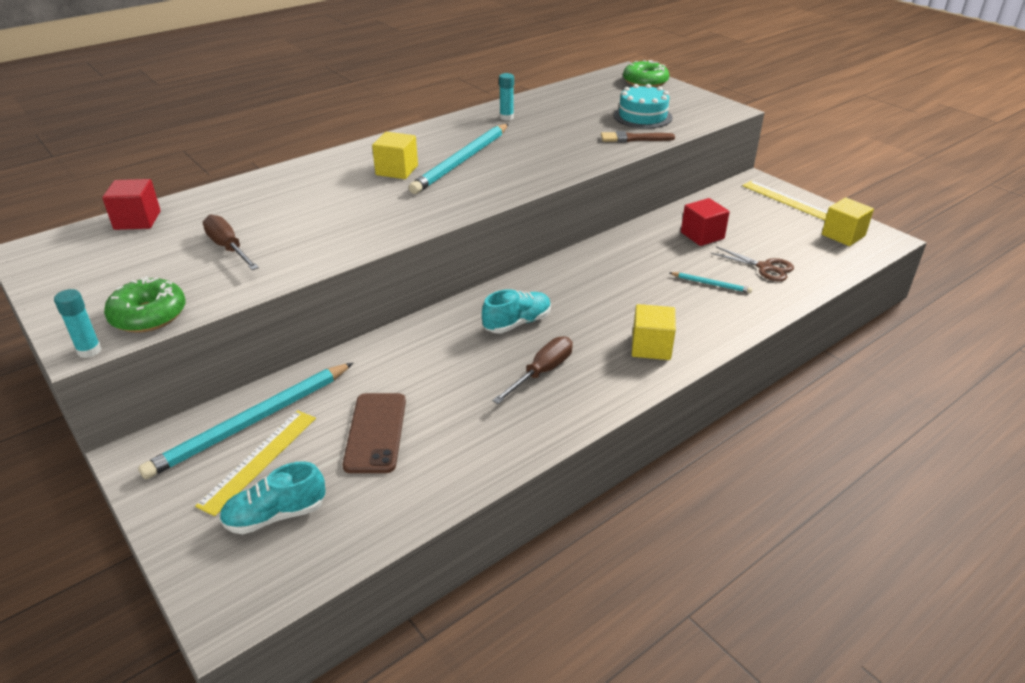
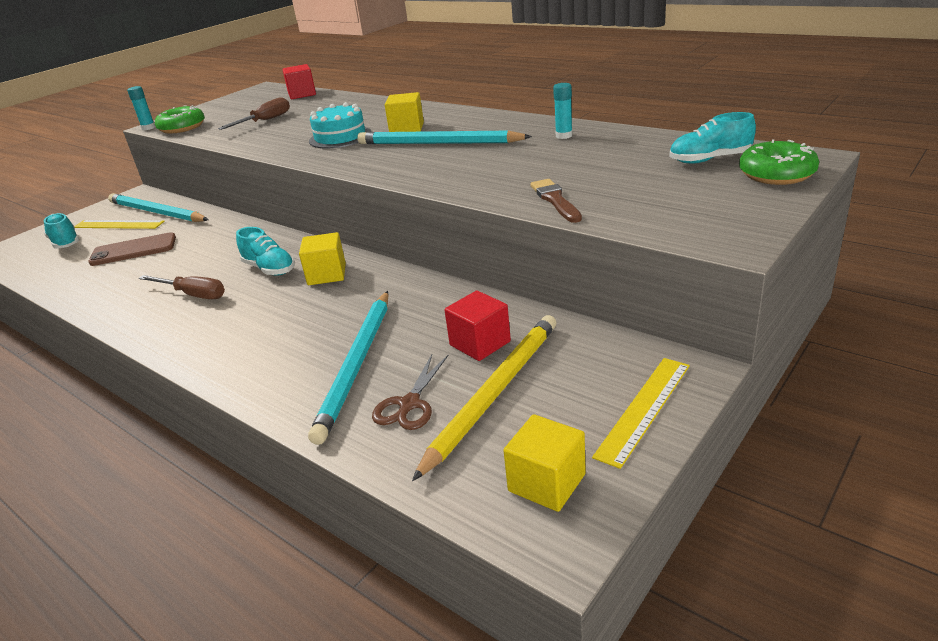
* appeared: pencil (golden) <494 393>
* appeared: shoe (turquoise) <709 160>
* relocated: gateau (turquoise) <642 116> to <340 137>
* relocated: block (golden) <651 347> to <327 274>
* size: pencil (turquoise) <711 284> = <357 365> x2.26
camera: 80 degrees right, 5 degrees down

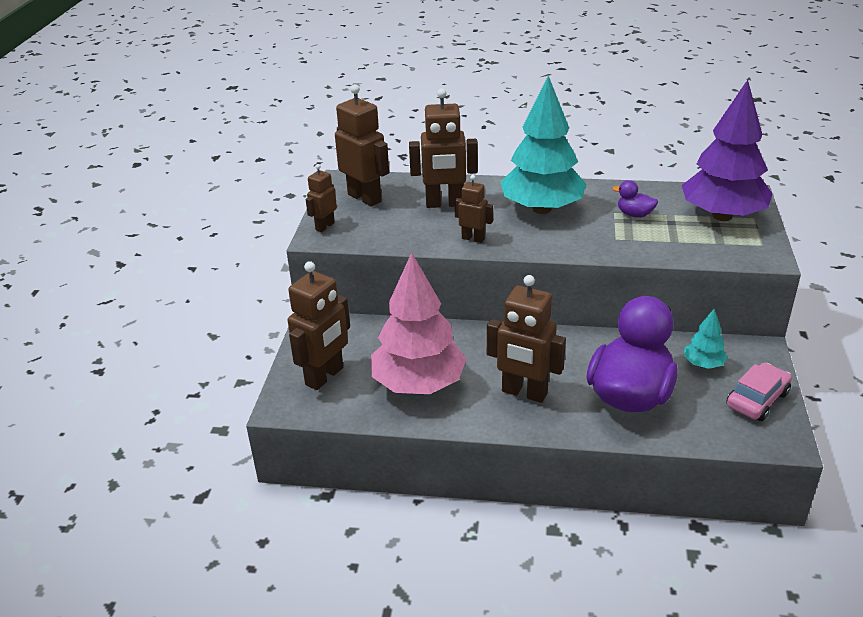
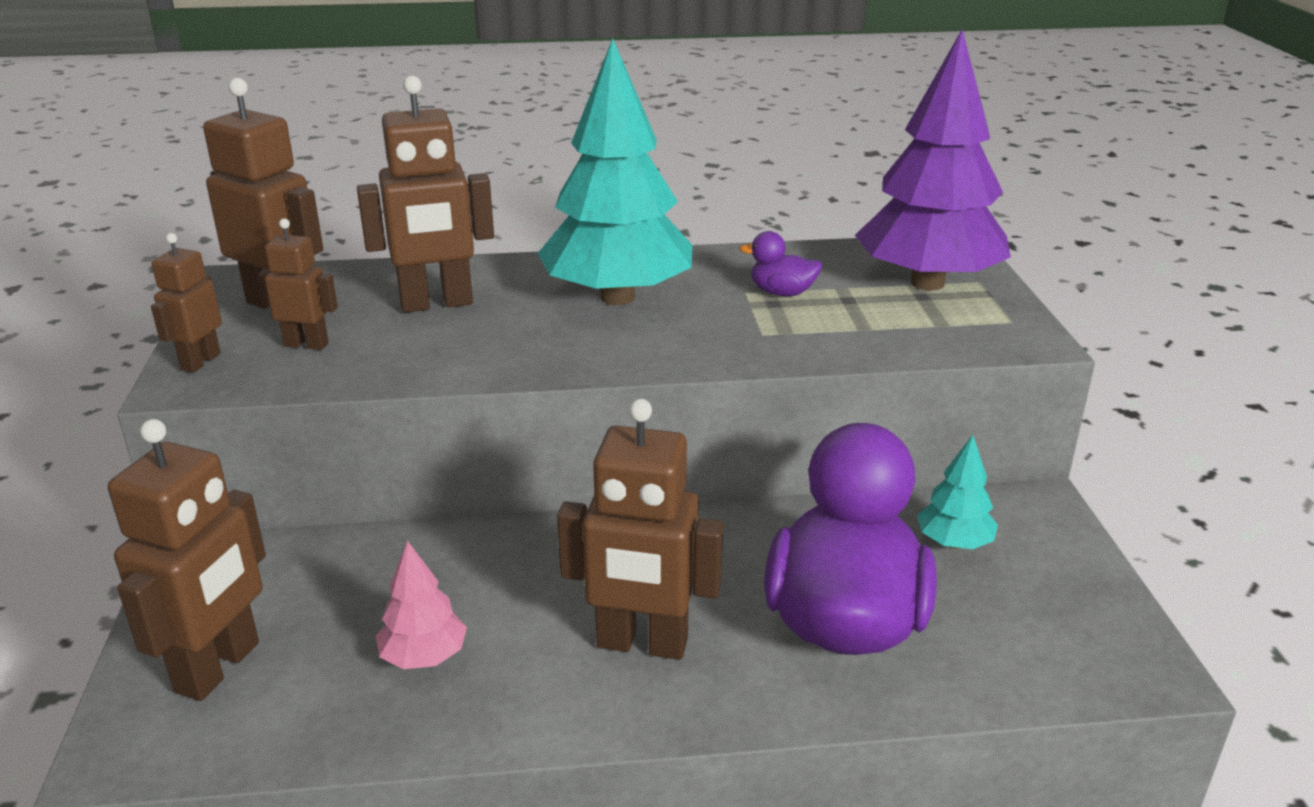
* missing: car (rose-pink) <757 399>
* relocated: robot figure (russet) <473 238> to <306 344>
* size: fir tree (rose-pink) <418 384> = <424 657> x0.45
camera: 15 degrees left, 5 degrees down

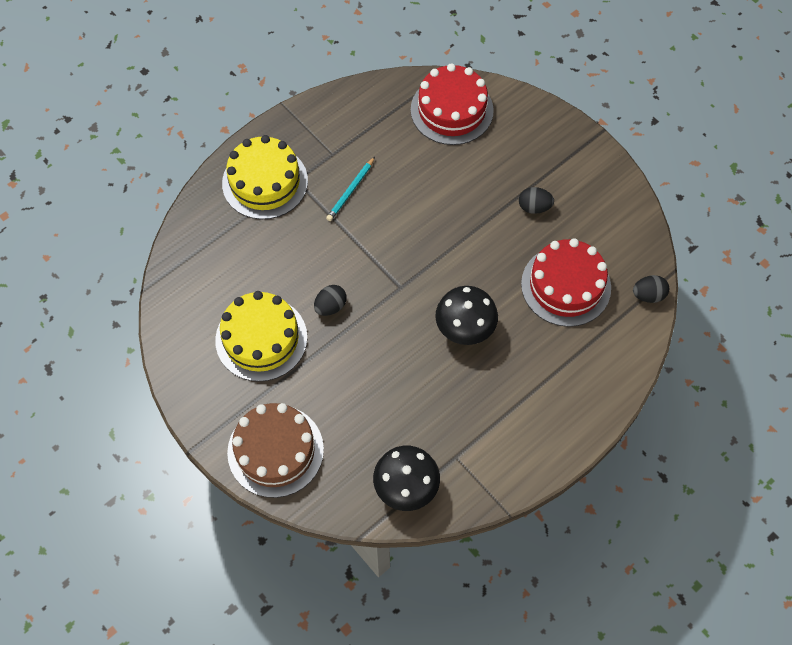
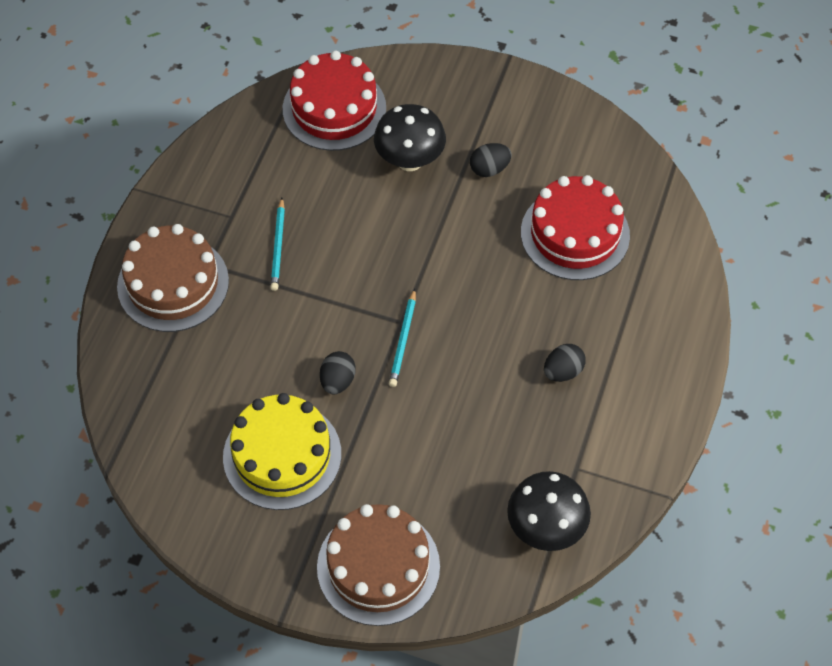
* appeared: pencil (turquoise) <403 340>
* relocated: toadstool (ebony) <464 329> to <409 160>
* relocated: egg shape (ebony) <648 295> to <563 371>
* colour: gateau (golden) <265 182> to gateau (russet) <173 284>
camera: 30 degrees left, 5 degrees down

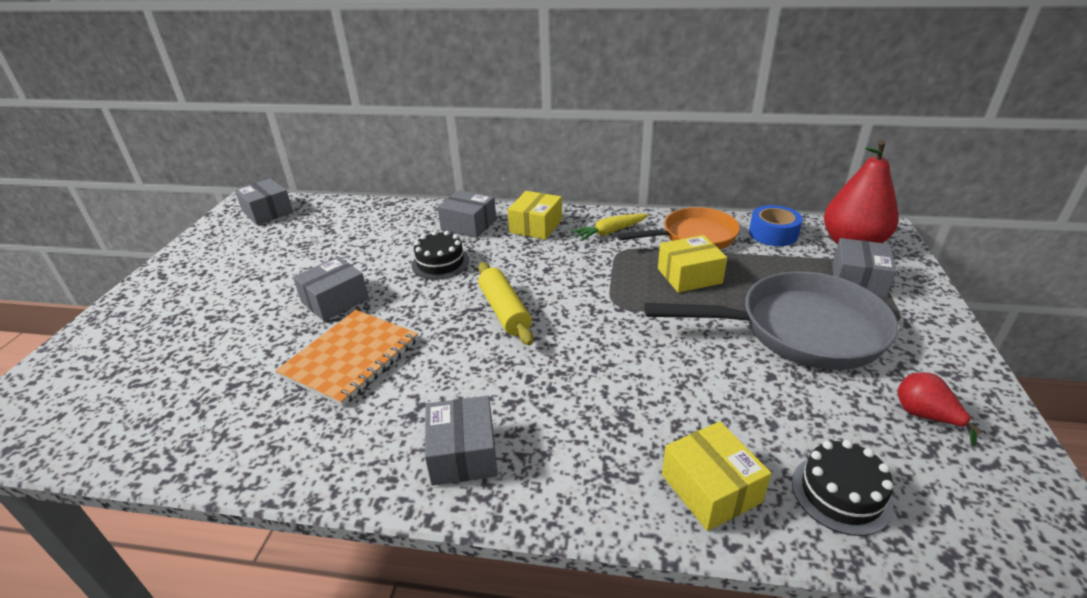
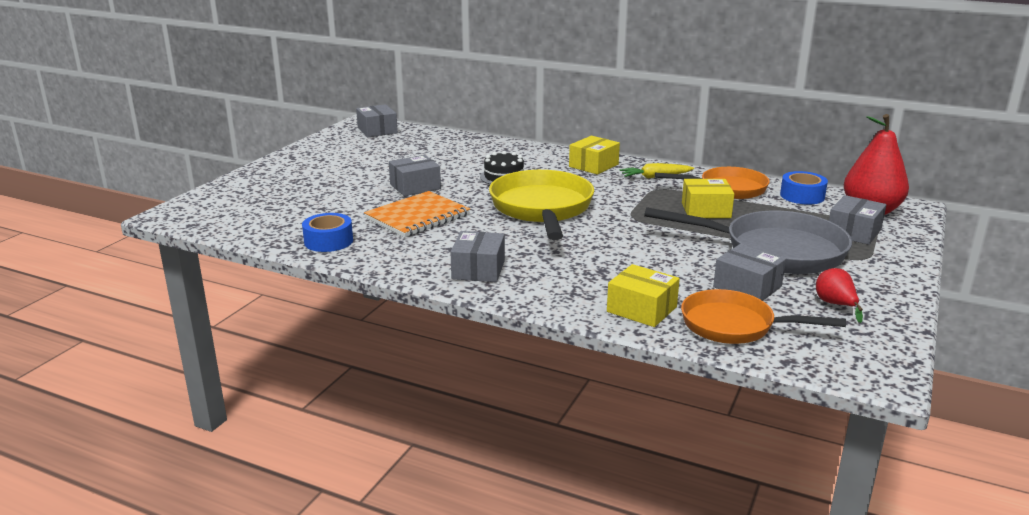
* appeared: roll of tape (cobalt) <328 241>
* relocated: box (ash-grey) <468 225> to <747 287>
* exchanged: pastry roller (golden) <505 311> to pan (golden) <542 209>
* exchanged: gateau (ebony) <841 493> to pan (orange-coloured) <734 326>
* spun: box (golden) <710 488> = <641 309> 45 degrees counterclockwise
camera: 15 degrees right, 10 degrees down

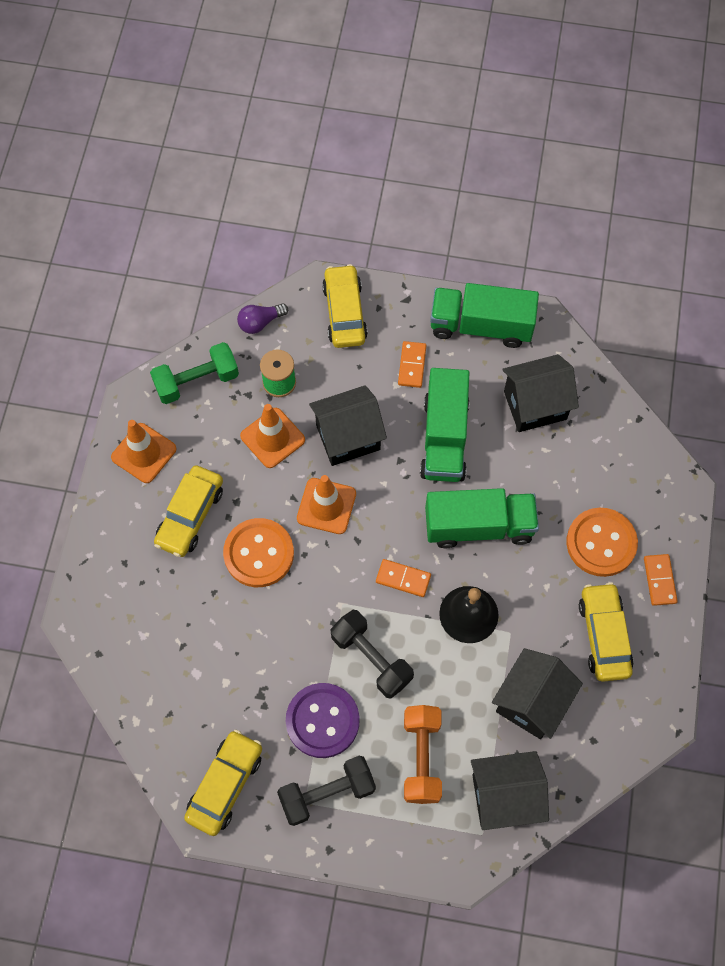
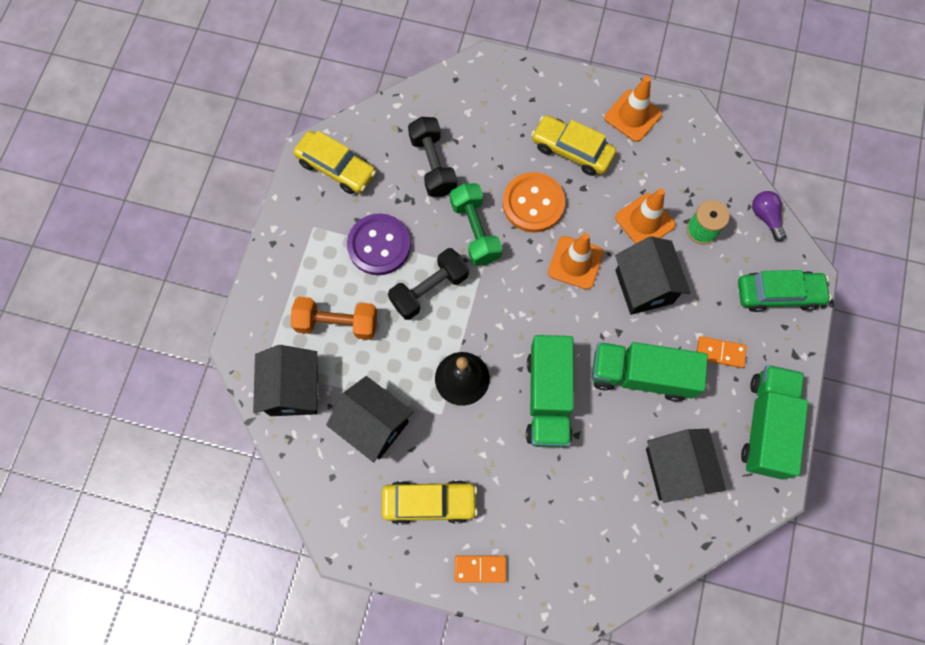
* missing: domino (orange-coloured) <403 579>
* missing: button (orange-coloured) <601 543>
* relocated: dumbbell (leaf-green) <197 381> to <475 231>
* relocated: dumbbell (ebony) <327 793> to <433 165>
* colour: car (golden) <344 312> to car (leaf-green) <778 294>
camera: 95 degrees right, 5 degrees up

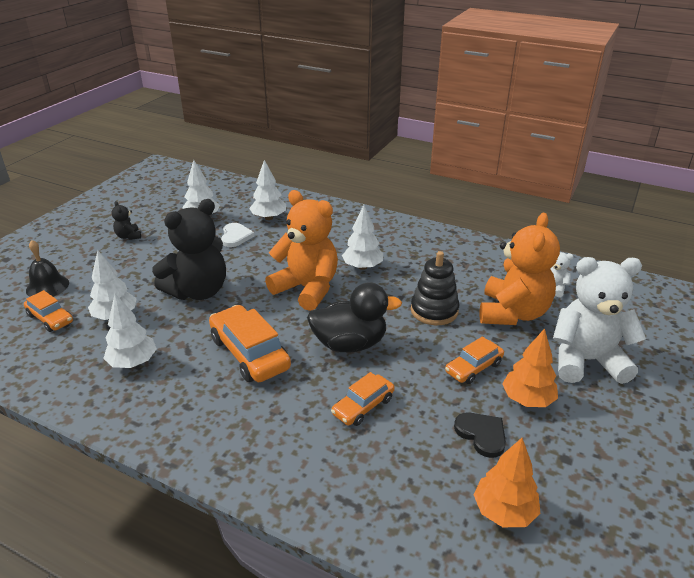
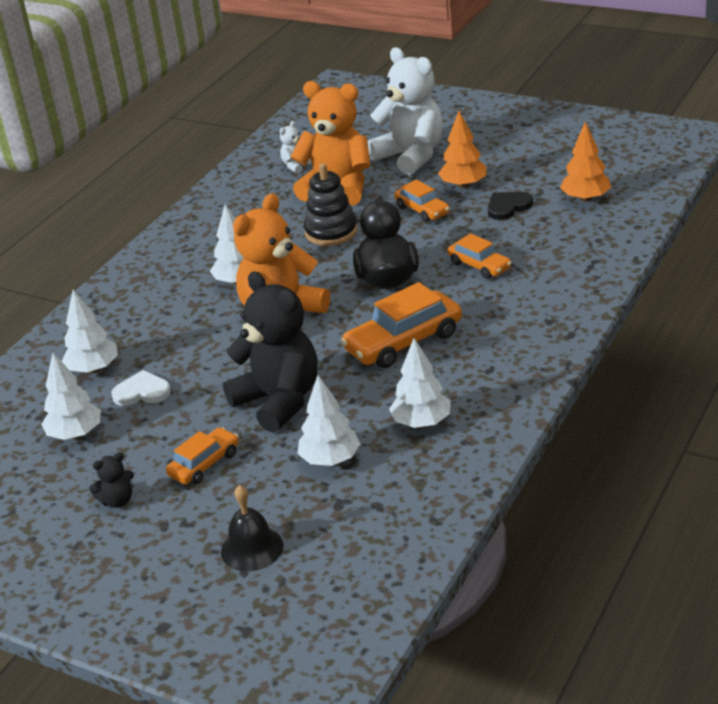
* relocated: car (orange-coloured) <50 318> to <204 464>
* spun: teddy (snow-white) <586 361> = <411 156> 135 degrees clockwise
camera: 85 degrees left, 0 degrees up

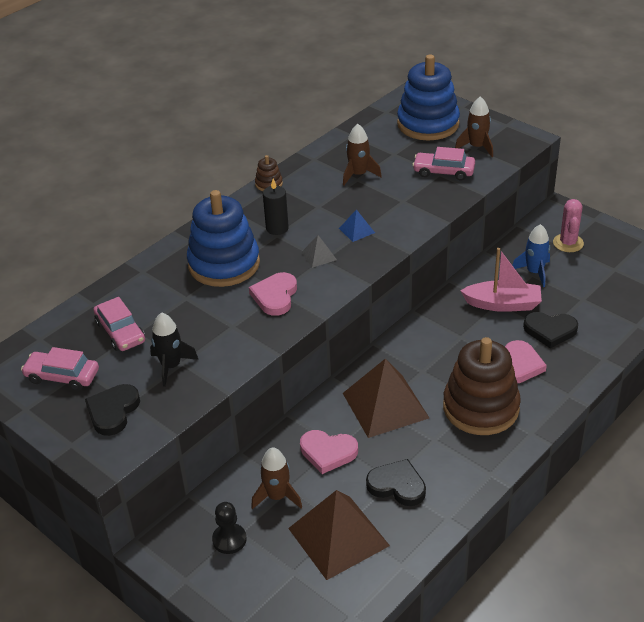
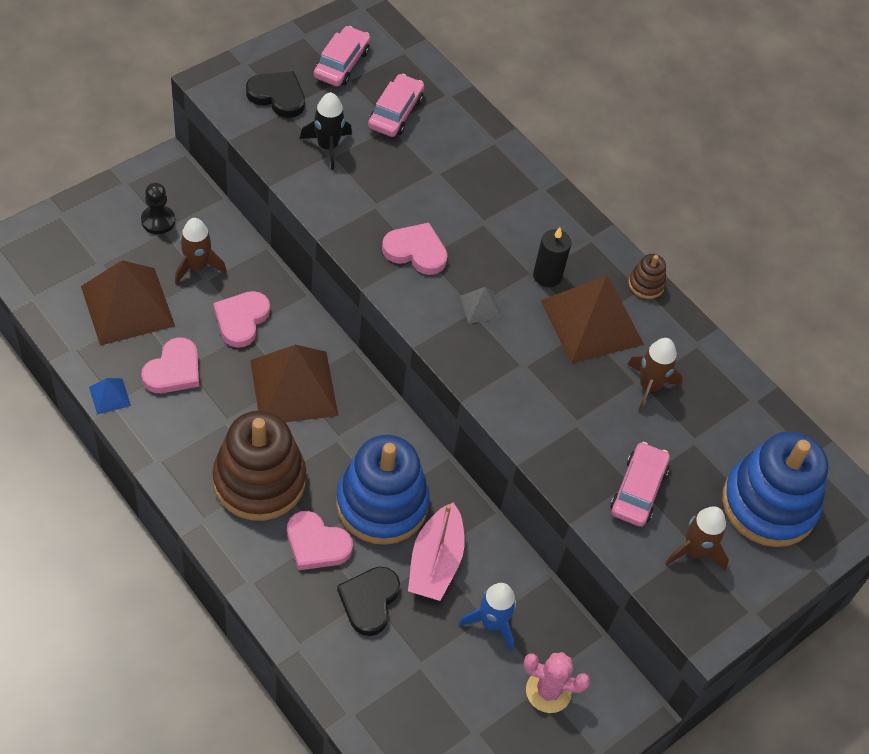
* appeared: solid pyramid (russet) <592 322>
* relocated: stacking rings (cobalt) <224 264> to <382 504>
* relocated: solid pyramid (cobalt) <356 230> to <109 396>
* colour: love heart (ebony) <397 485> to love heart (rose-pink) <173 370>
* spun: car (rose-pink) <120 332> = <395 113> 135 degrees clockwise
camera: 90 degrees right, 15 degrees up

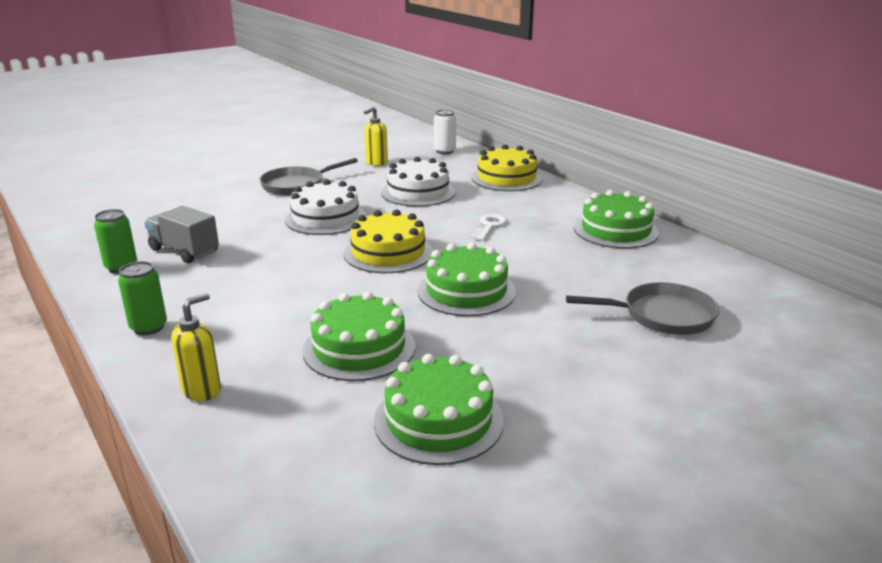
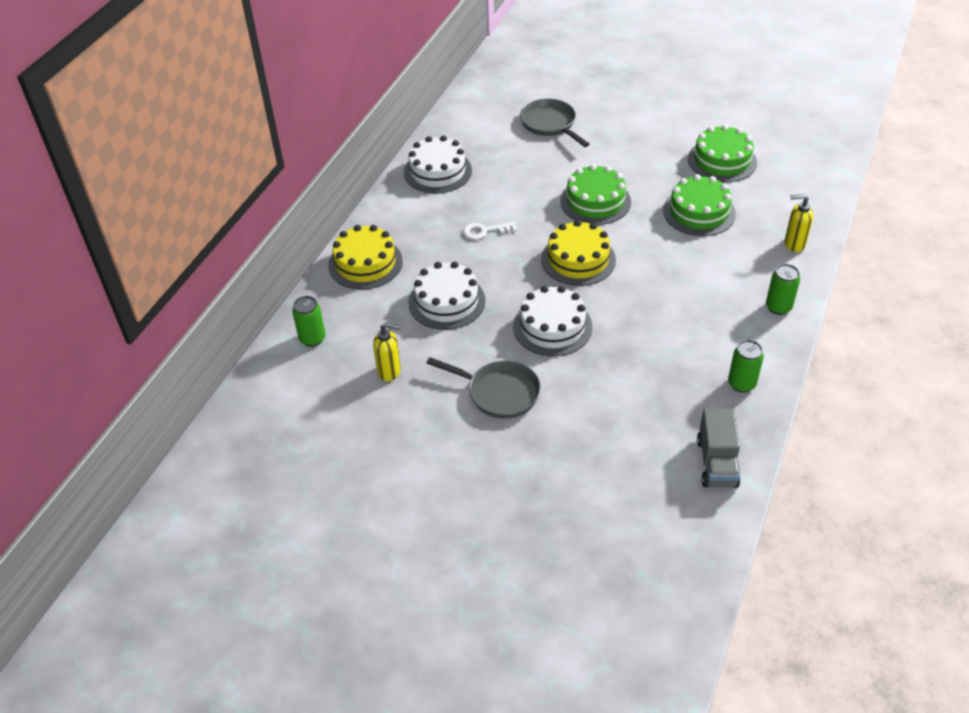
* relocated: truck (ash-grey) <184 251> to <717 463>
* colour: tin (snow-white) <444 151> to tin (leaf-green) <312 339>
* colour: gateau (leaf-green) <615 230> to gateau (snow-white) <437 171>
camera: 120 degrees left, 20 degrees up

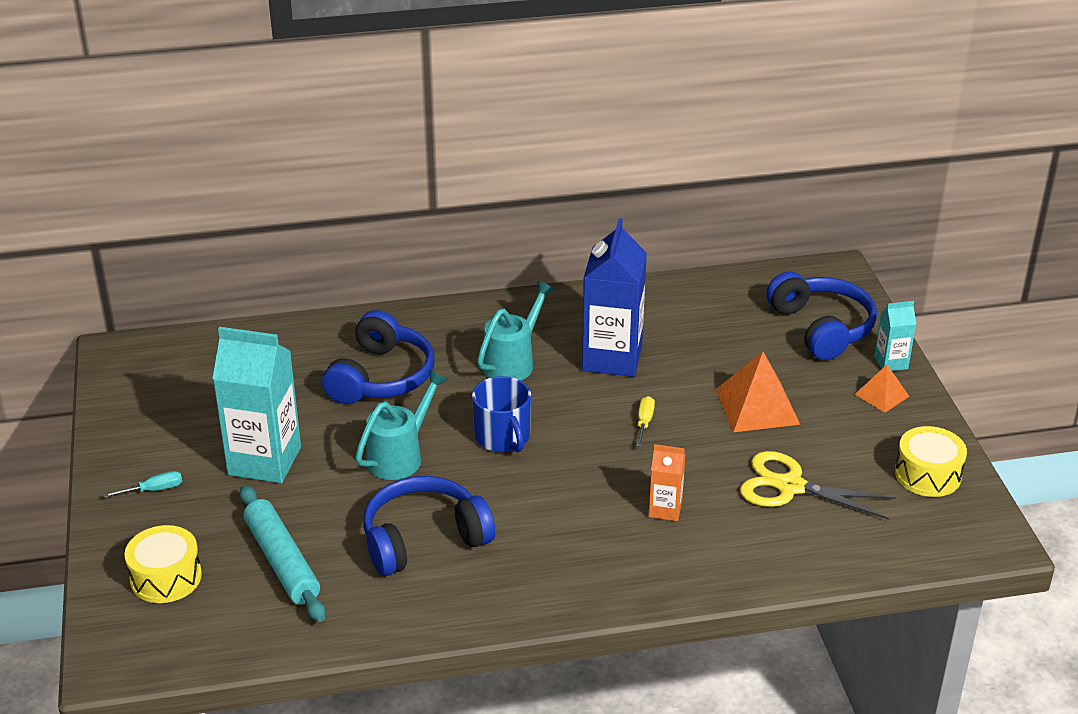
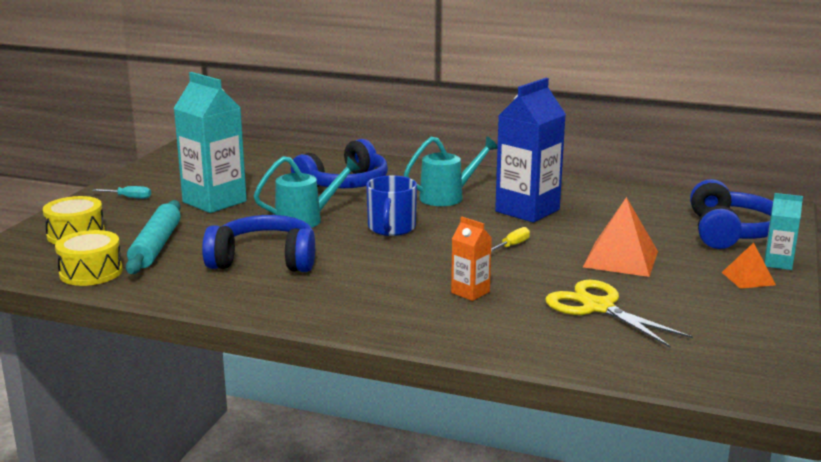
* relocated: toy drum (golden) <928 474> to <91 272>
camera: 30 degrees right, 15 degrees down

